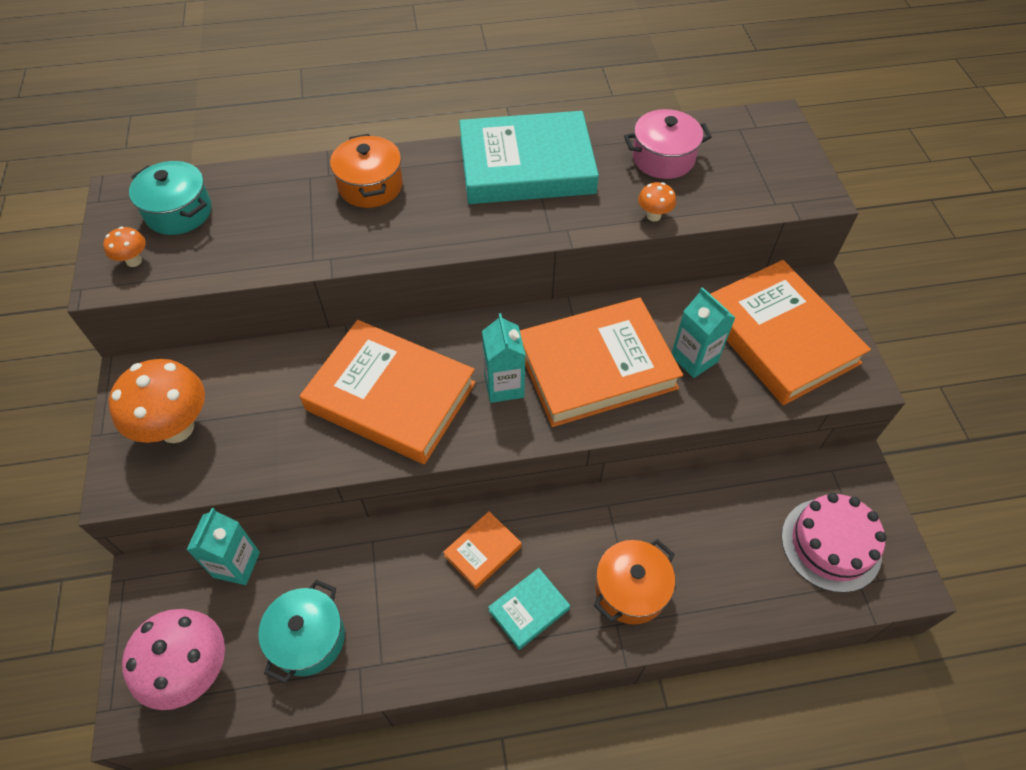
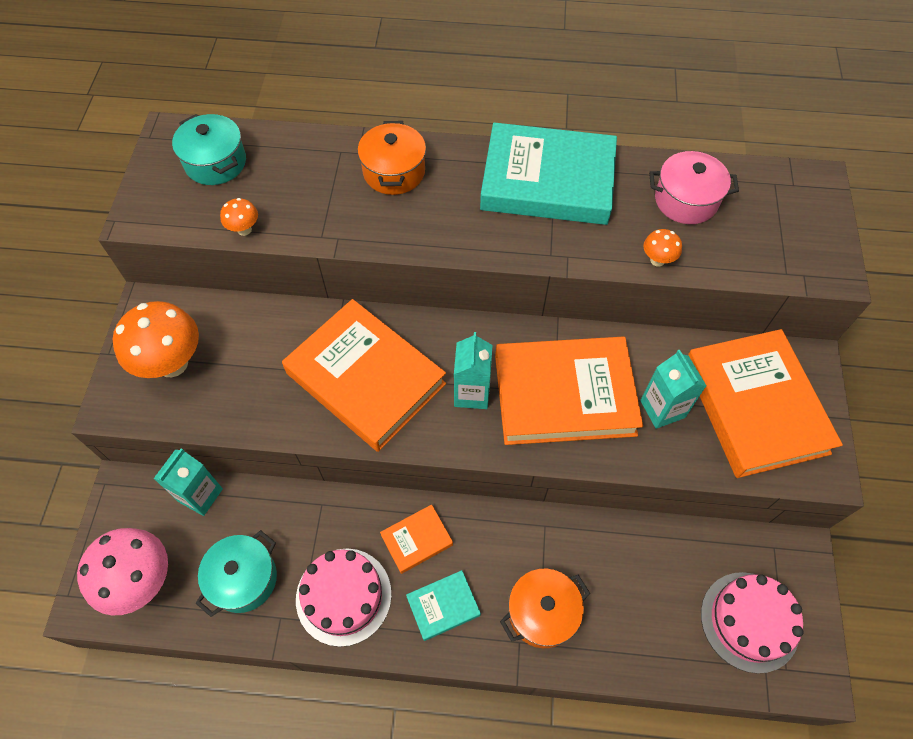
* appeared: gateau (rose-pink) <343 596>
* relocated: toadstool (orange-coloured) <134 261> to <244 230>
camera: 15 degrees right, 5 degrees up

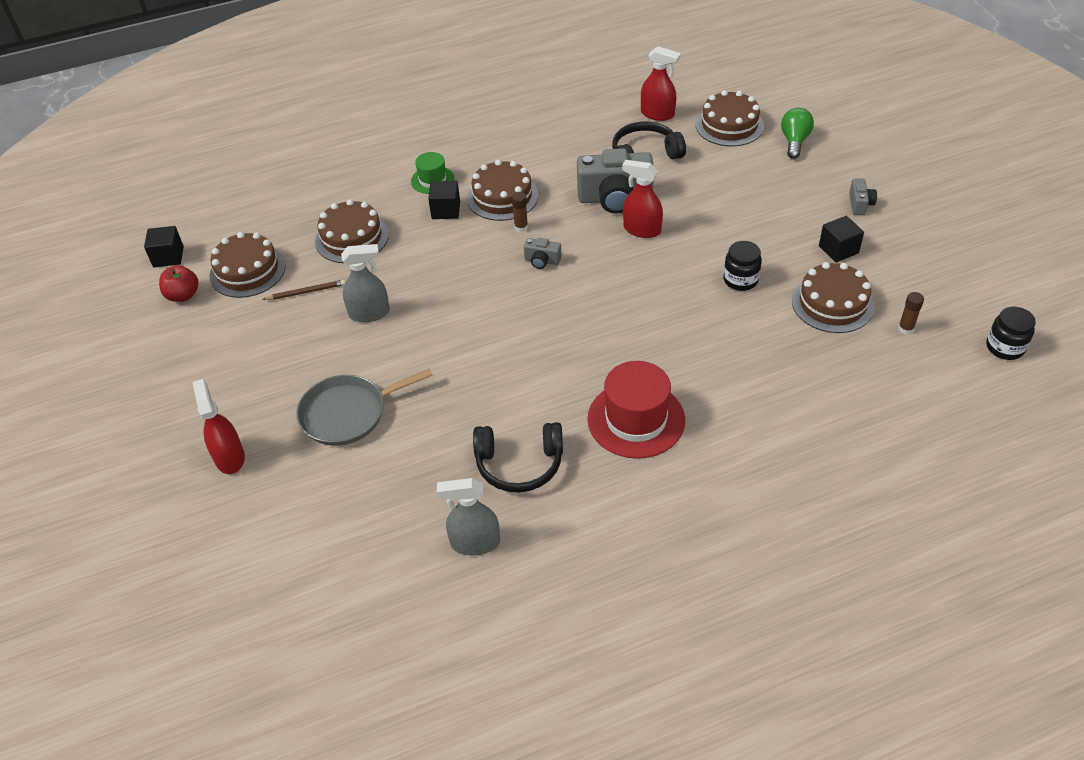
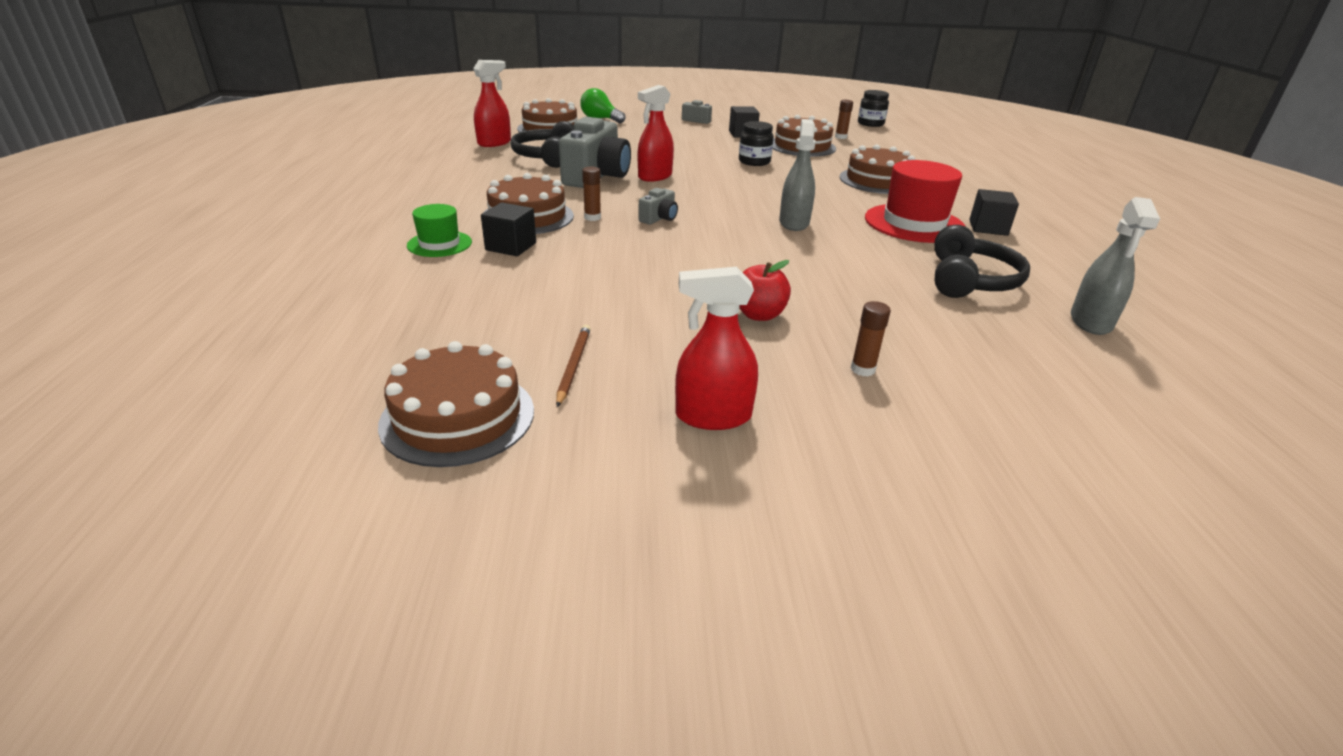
* relocated: block (ebony) <168 257> to <988 228>
* relocated: toy apple (scarlet) <183 295> to <759 315>
* relocated: sprayer (scarlet) <230 457> to <712 416>
* relocated: gateau (russet) <352 238> to <877 180>
* relocated: sprayer (ash-grey) <369 313> to <794 223>
* exchanged: pan (ash-grey) <348 413> to stick of glue (russet) <862 369>
camera: 75 degrees left, 15 degrees down

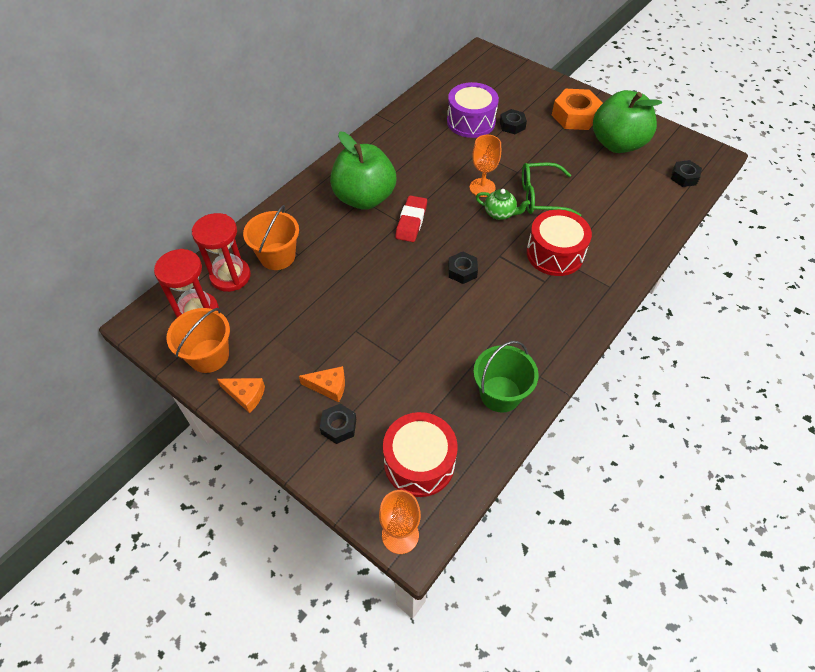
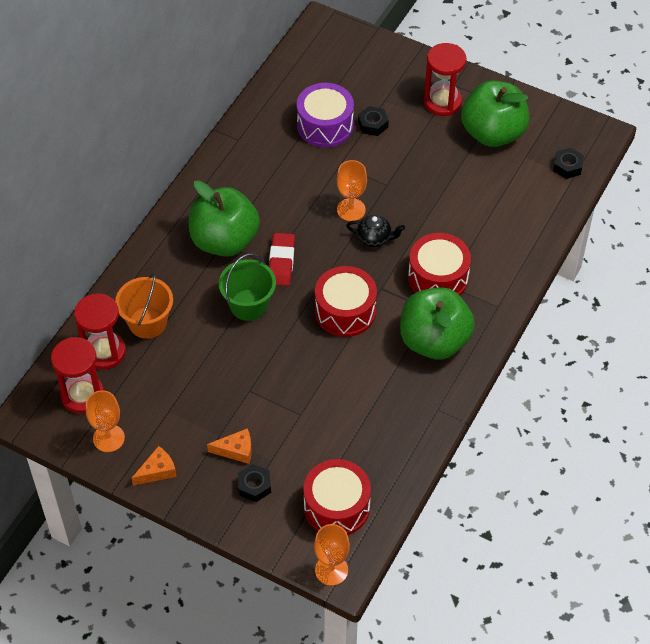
* missing: glasses (leaf-green) <541 197>
* appeared: toy apple (leaf-green) <434 341>
* relocated: bucket (leaf-green) <500 394> to <248 305>
* exchanged: bucket (orange-coloured) <209 356> to goblet (orange-coloured) <108 438>
* exchanged: hex nut (ebony) <462 271> to toy drum (scarlet) <345 311>
* exchanged: hex nut (orange-coloured) <575 116> to sand timer (scarlet) <442 102>
* colour: teapot (leaf-green) <500 213> to teapot (ebony) <375 239>
* spun: cheese (orange-coloured) <246 395> = <157 471> 45 degrees counterclockwise
camera: 10 degrees left, 0 degrees up

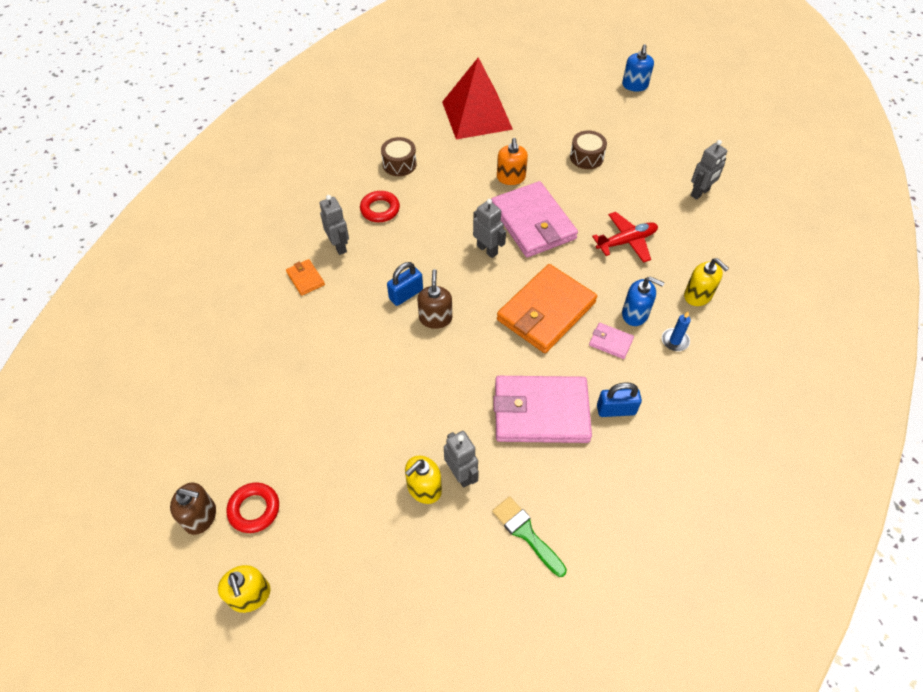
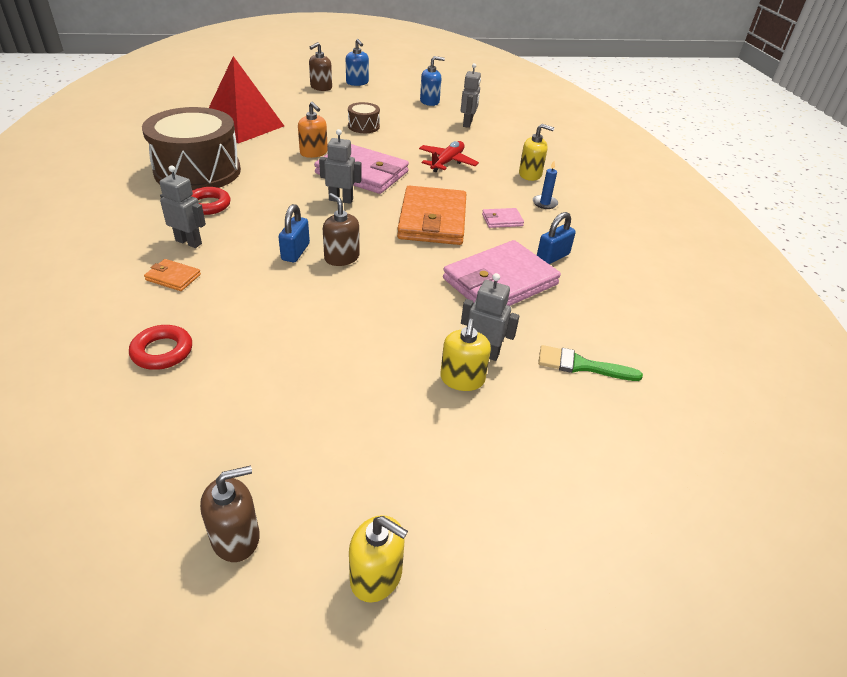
* appeared: soap pump (russet) <321 87>
* relocated: torus (scarlet) <254 509> to <162 351>
* relocated: soap pump (cobalt) <635 314> to <429 101>
* size: toy drum (russet) <399 164> = <198 171> x2.26
camera: 40 degrees left, 15 degrees down

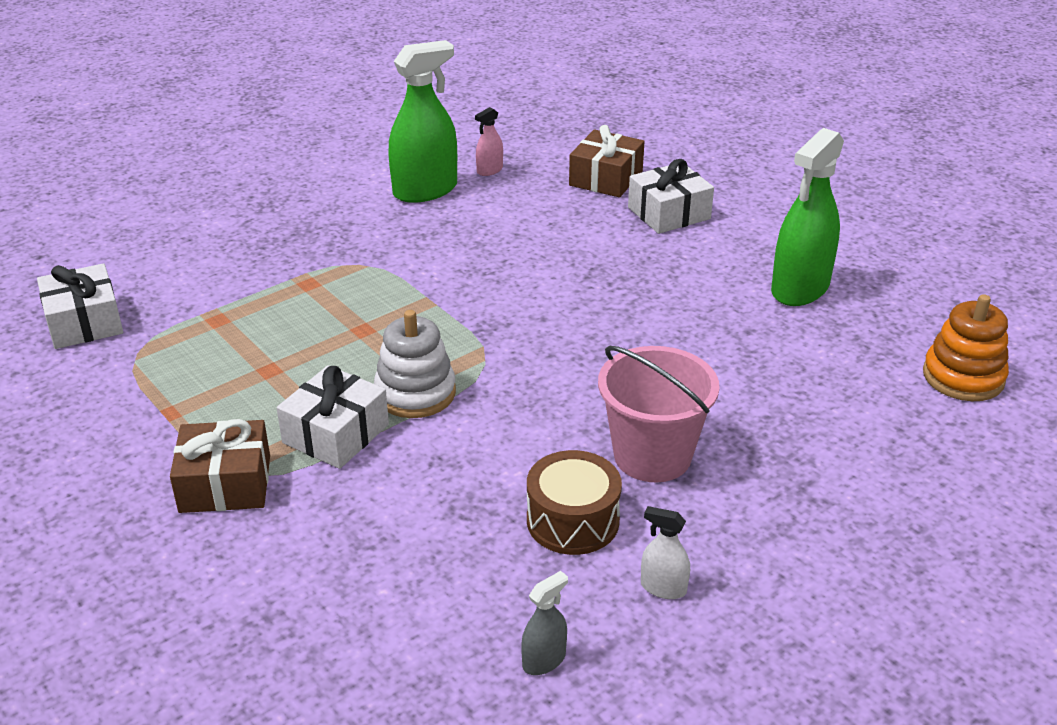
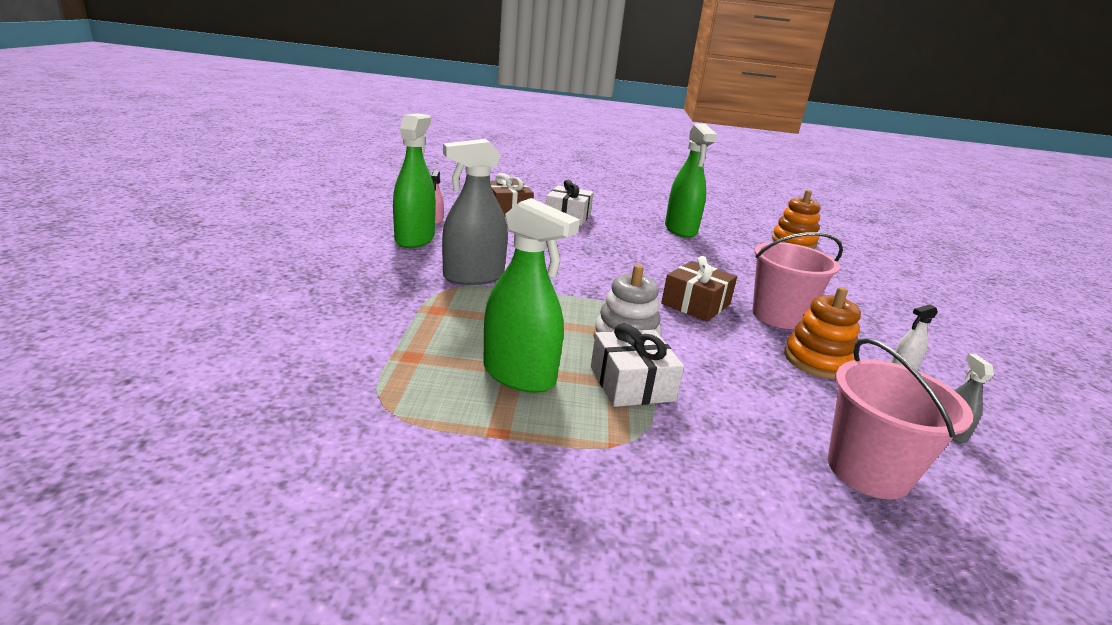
* missing: wrapped gift (snow-white) <84 322>
* appeared: sprayer (ash-grey) <473 277>
* appeared: sprayer (leaf-green) <519 375>
* appeared: bucket (rose-pink) <868 471>
* relocated: wrapped gift (russet) <225 484> to <696 304>
* exchanged: toy drum (russet) <572 521> to stacking rings (orange-coloured) <817 361>
camera: 50 degrees left, 10 degrees down

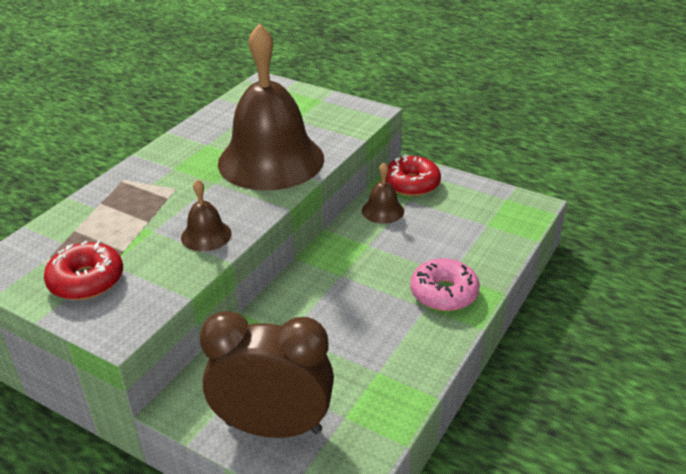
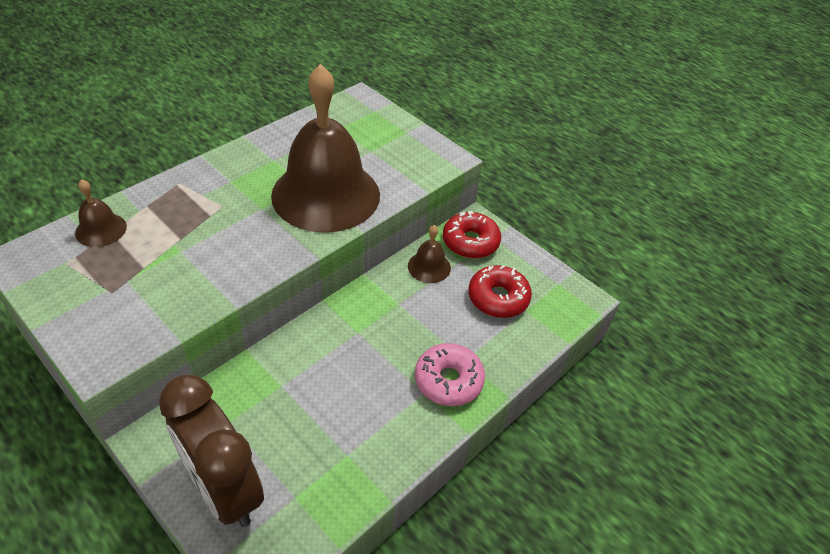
* relocated: doughnut (scarlet) <86 280> to <498 298>
* relocated: hand bell (russet) <206 235> to <101 229>
* spun: bedside clock (russet) <273 427> = <224 489> 150 degrees counterclockwise
camera: 10 degrees right, 10 degrees up

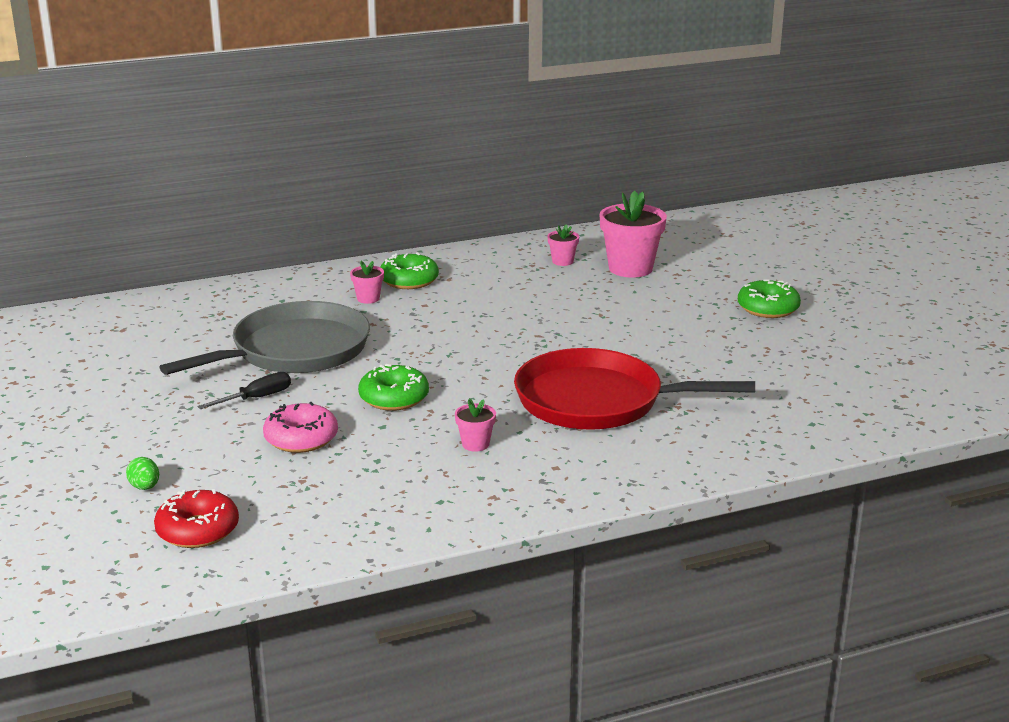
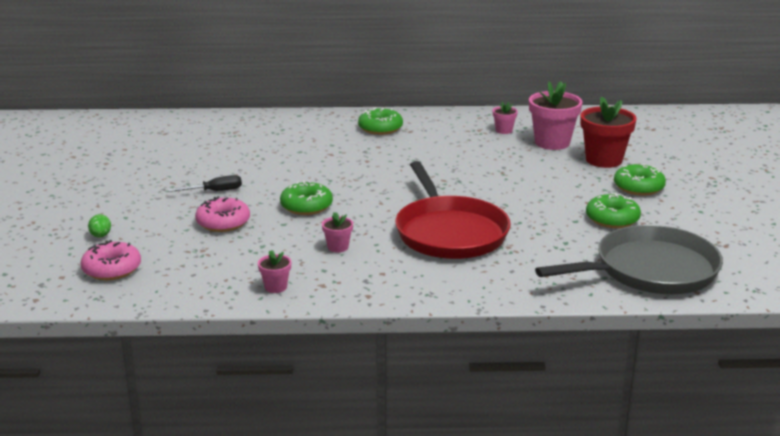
* appeared: plant pot (scarlet) <604 160>
* appeared: doughnut (leaf-green) <612 219>
* relocated: pan (ash-grey) <295 350> to <650 270>
* relocated: plant pot (rose-pink) <368 298> to <275 287>
* colour: doughnut (scarlet) <198 530> to doughnut (rose-pink) <112 269>
* spun: pan (scarlet) <596 401> = <449 232> 135 degrees counterclockwise
camera: 20 degrees right, 0 degrees up

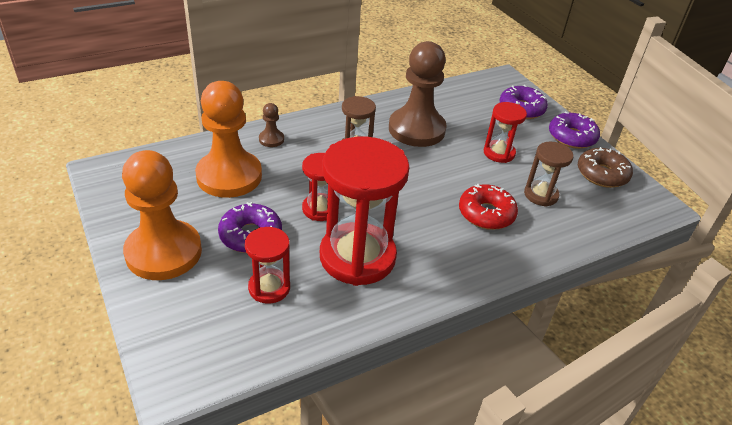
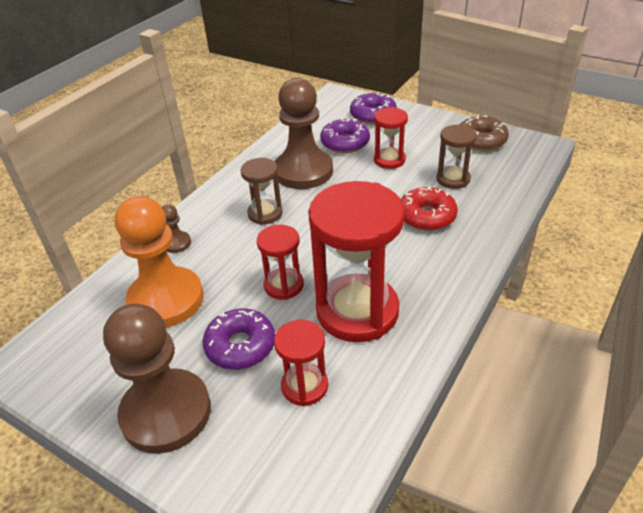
* relocated: doughnut (royal purple) <572 137> to <345 143>
* colour: game pawn (orange-coloured) <163 252> to game pawn (russet) <166 412>
camera: 25 degrees left, 0 degrees up

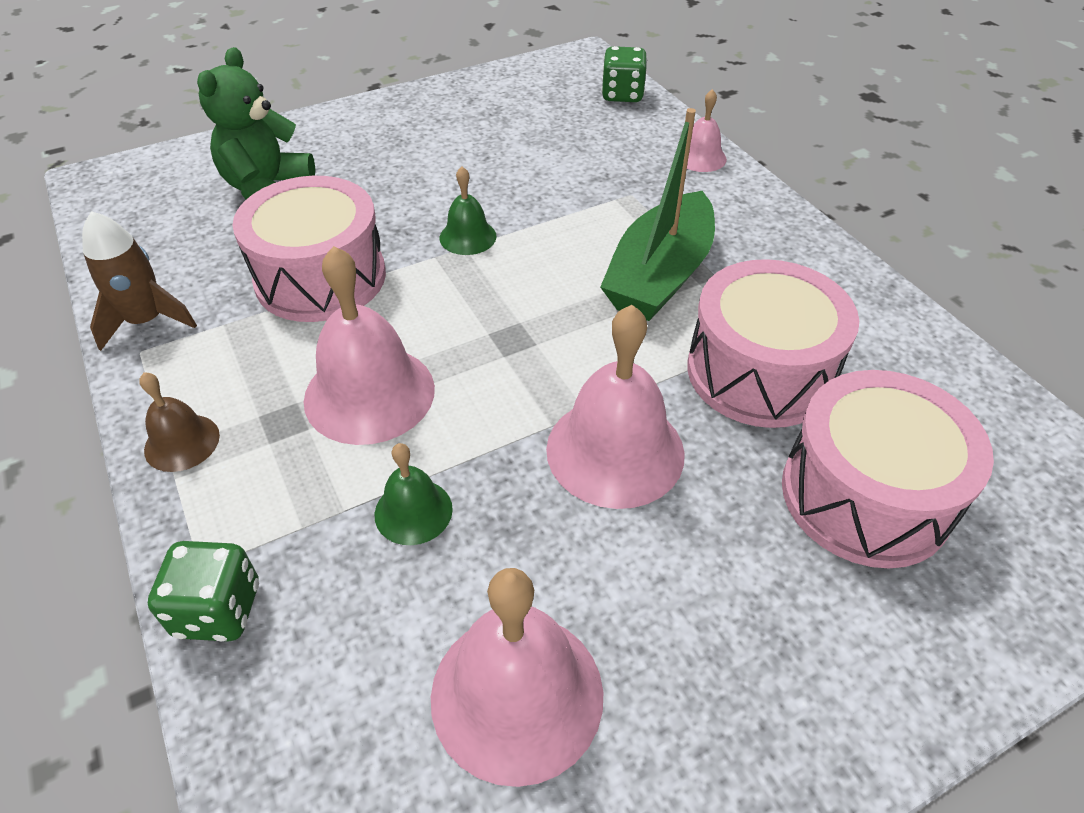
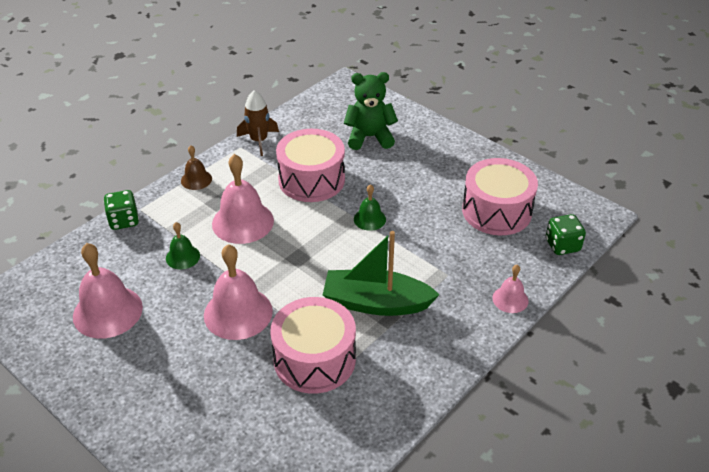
* relocated: toy drum (rose-pink) <865 495> to <496 211>
camera: 70 degrees right, 5 degrees down

